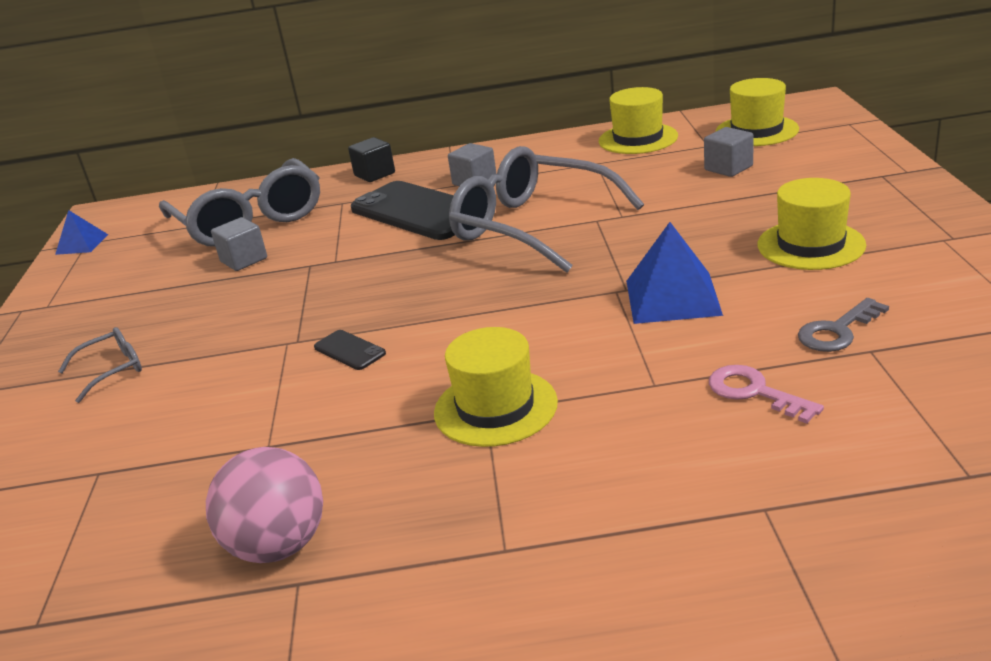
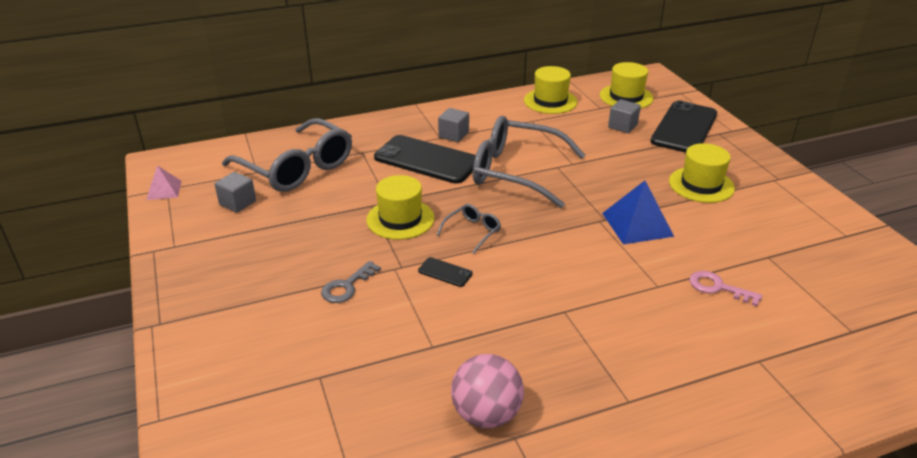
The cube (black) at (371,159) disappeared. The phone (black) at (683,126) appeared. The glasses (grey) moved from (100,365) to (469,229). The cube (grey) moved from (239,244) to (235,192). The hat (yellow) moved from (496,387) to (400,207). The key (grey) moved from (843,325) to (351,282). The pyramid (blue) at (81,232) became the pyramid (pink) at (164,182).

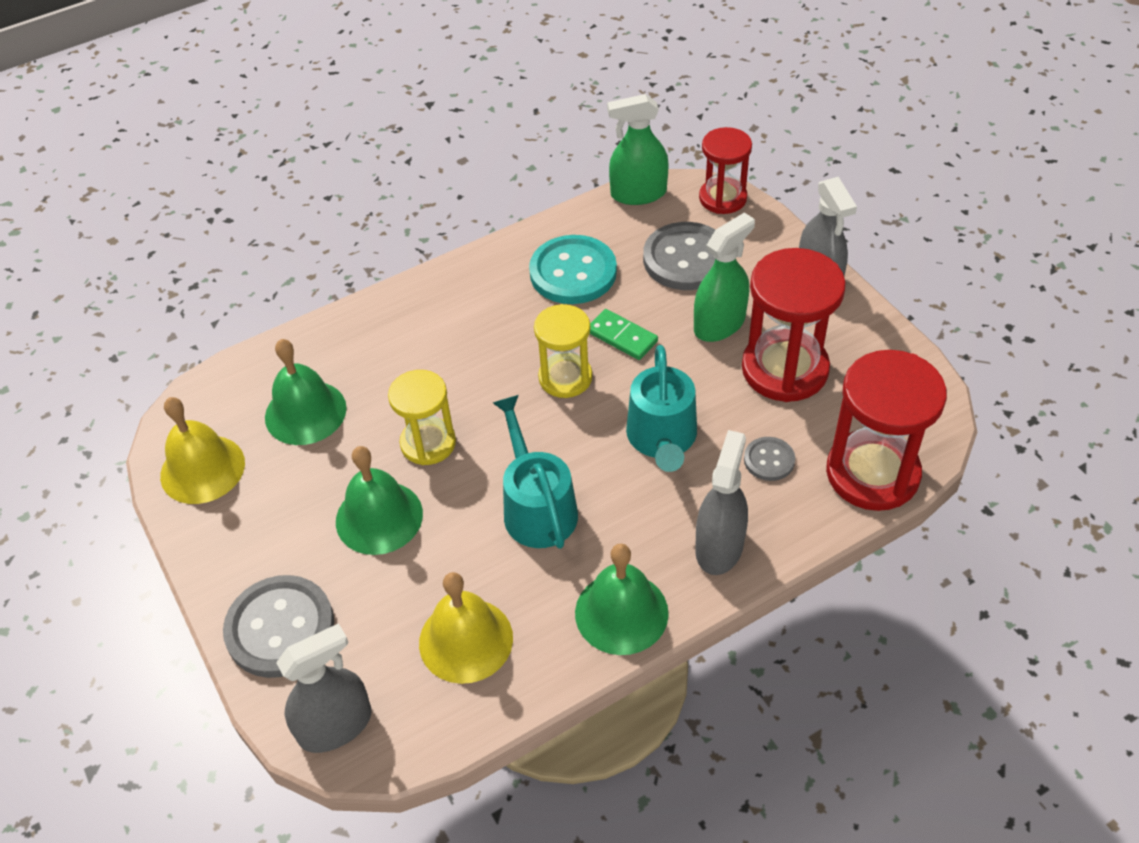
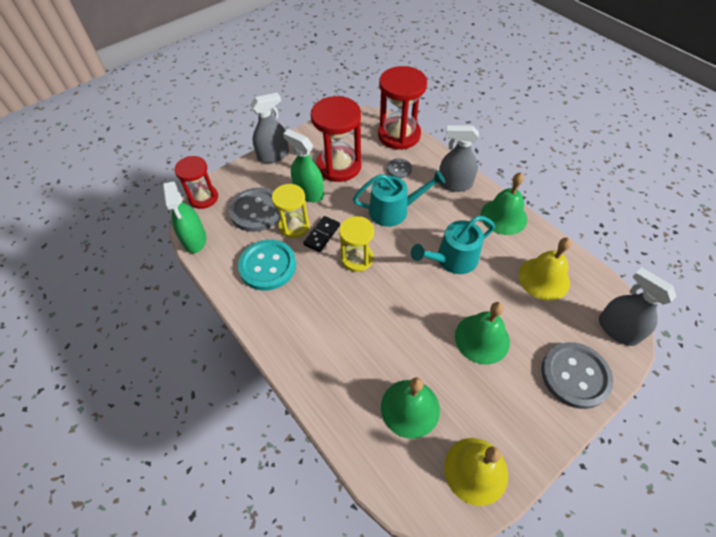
The hourglass (yellow) moved from (422,417) to (291,211). The domino (green) at (624,334) became the domino (black) at (321,234).

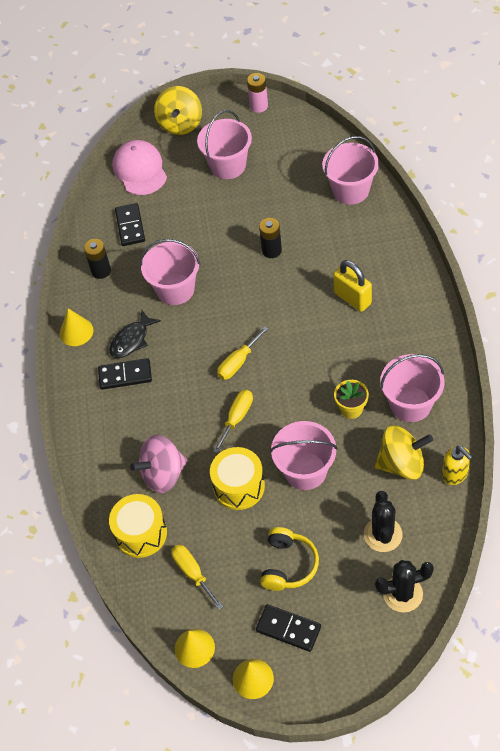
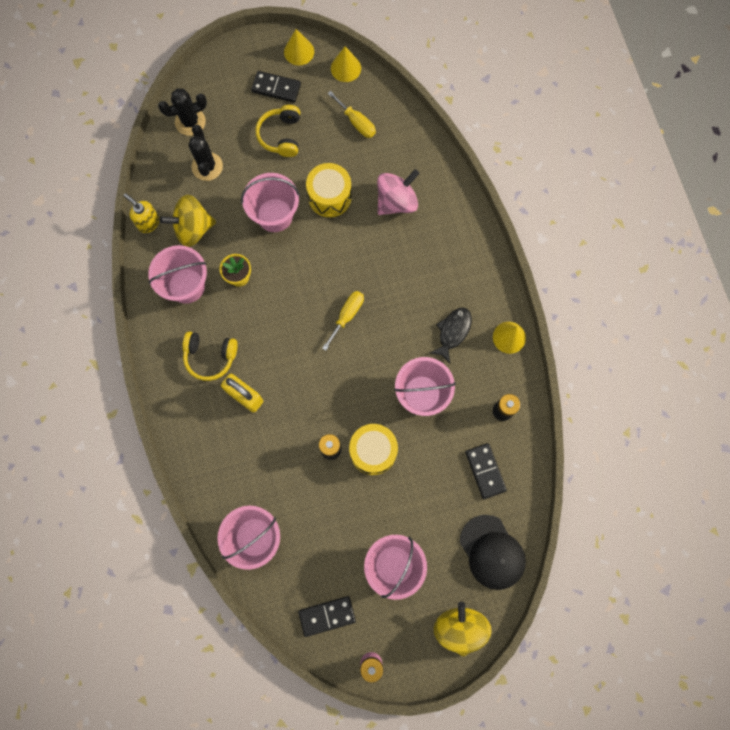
The screwdriver (yellow) at (233,421) disappeared. The headphones (yellow) at (210,356) appeared. The domino (black) moved from (125,374) to (327,616). The drum (yellow) moved from (138,526) to (373,449). The cap (pink) at (139,167) became the cap (black) at (493,552).

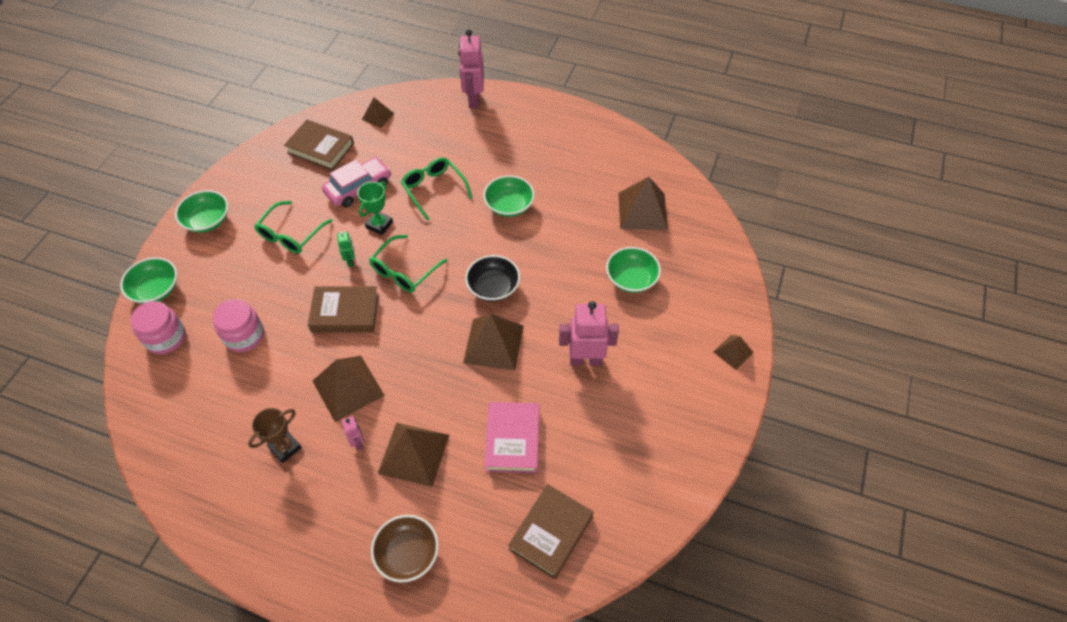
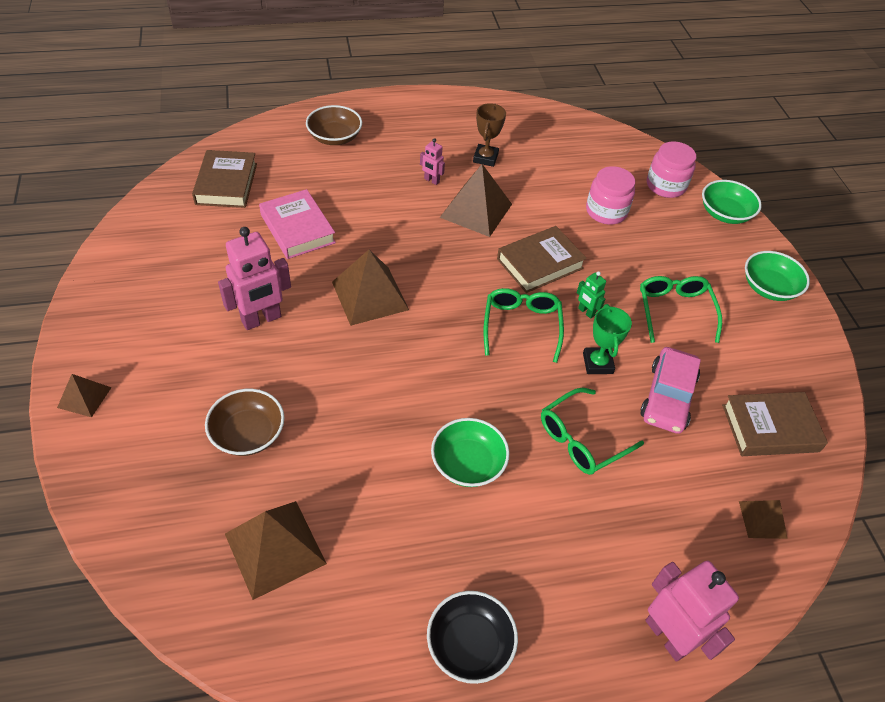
The pyramid (brown) at (413,455) disappeared. The bowl (black) moved from (492,278) to (472,637). The bowl (green) at (633,270) became the bowl (brown) at (245,422). The glasses (green) at (437,189) turned 120 degrees clockwise.

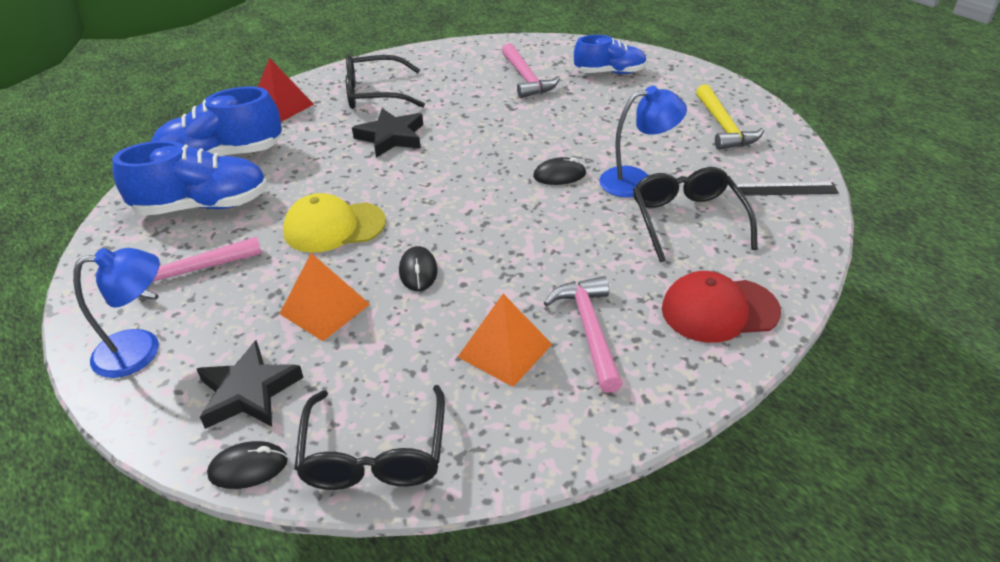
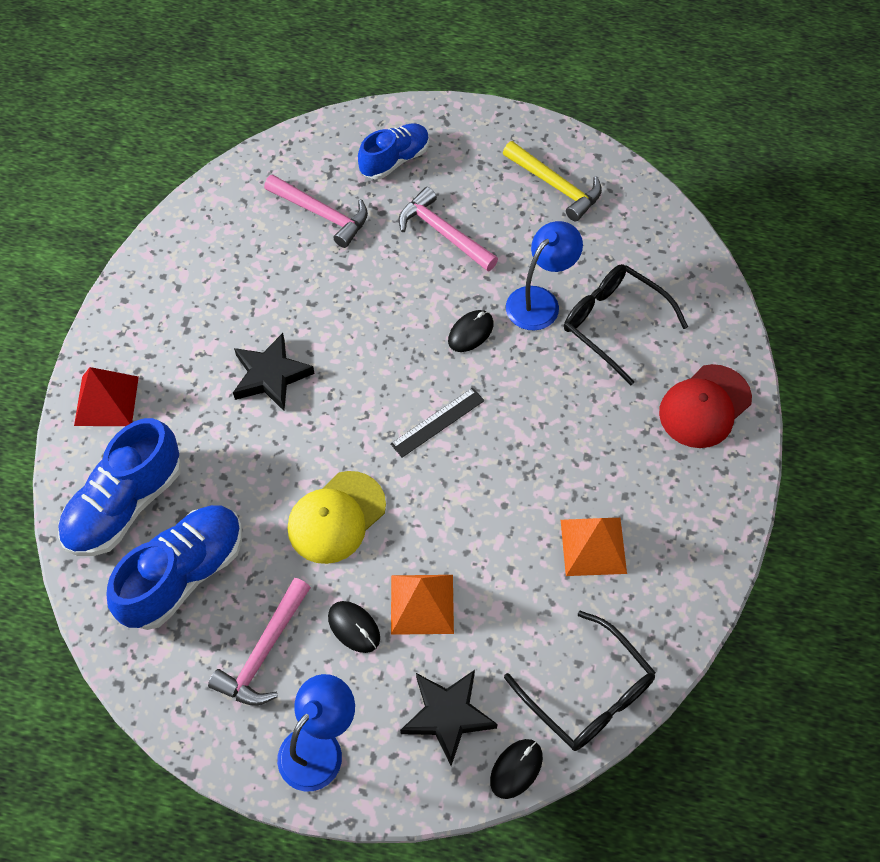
The glasses (black) at (385,82) disappeared. The mouse (black) moved from (418,268) to (354,627). The hammer (pink) moved from (583,334) to (448,229). The ruler (black) moved from (787,189) to (437,423).

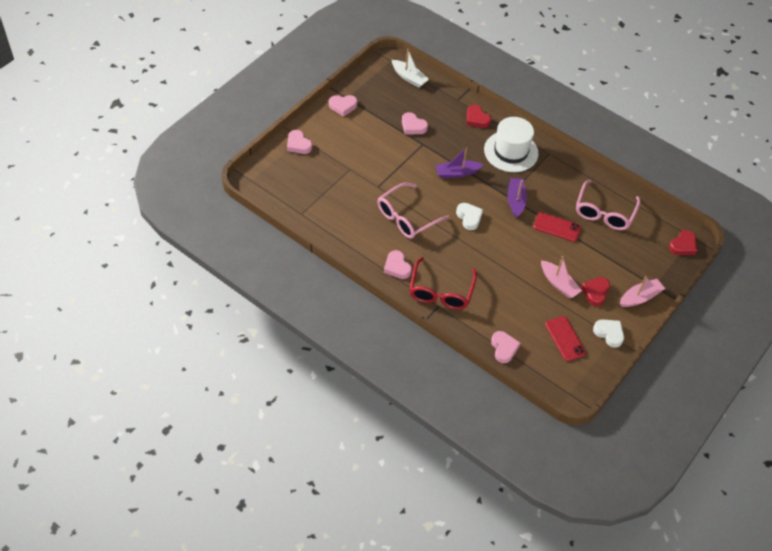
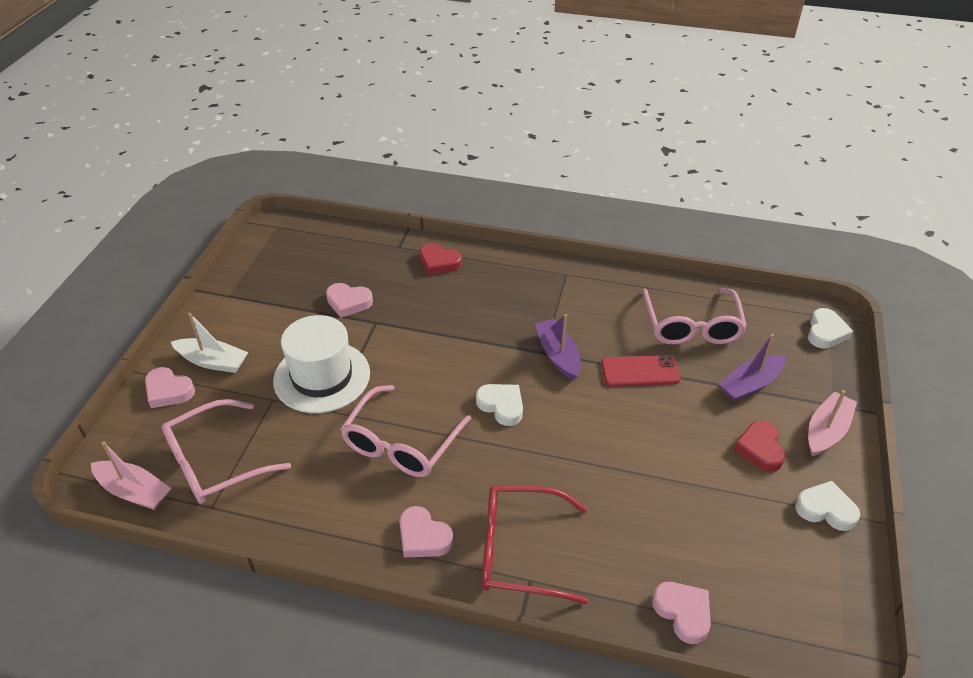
The heart (pink) at (343,106) disappeared. The phone (red) at (565,338) disappeared. The glasses (pink) at (226,451) appeared. The boat (white) moved from (410,68) to (209,343). The boat (purple) moved from (459,162) to (752,368). The hat (white) moved from (511,144) to (321,364). The boat (pink) moved from (561,277) to (131,476). The heart (red) at (683,242) became the heart (white) at (830,328). The glasses (red) at (443,283) turned 105 degrees clockwise.

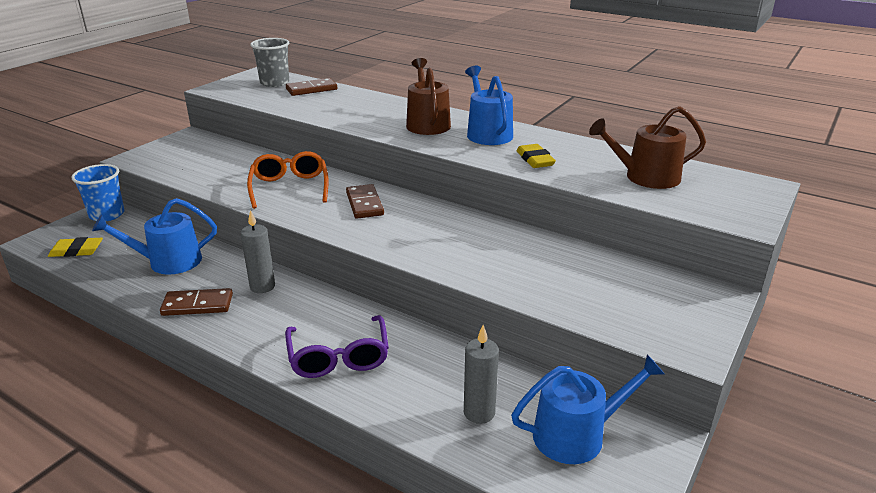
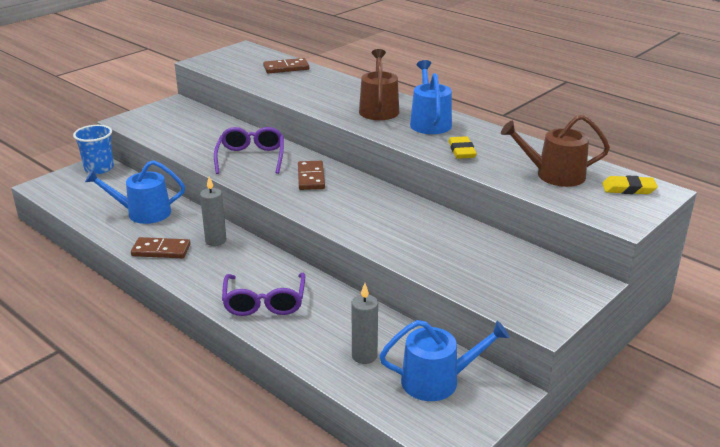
The cup (grey) at (269,62) disappeared. The eraser (yellow) moved from (75,247) to (630,184). The glasses (orange) at (288,180) became the glasses (purple) at (249,150).

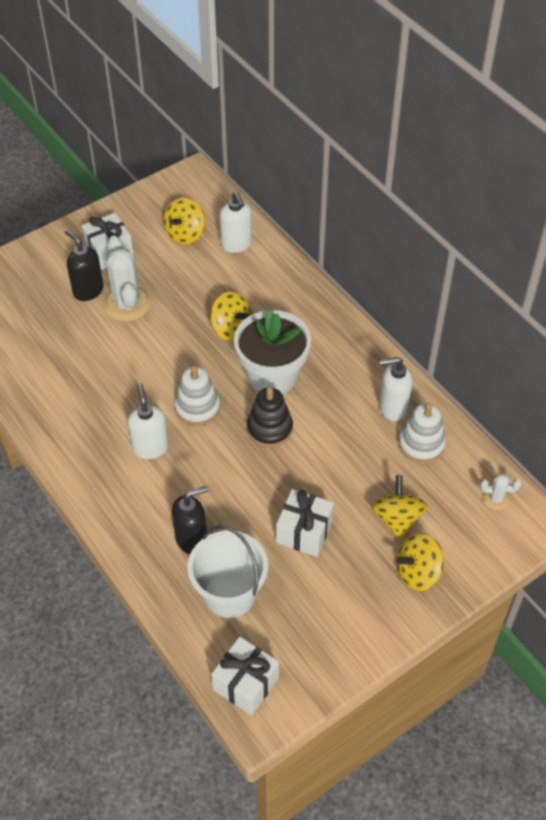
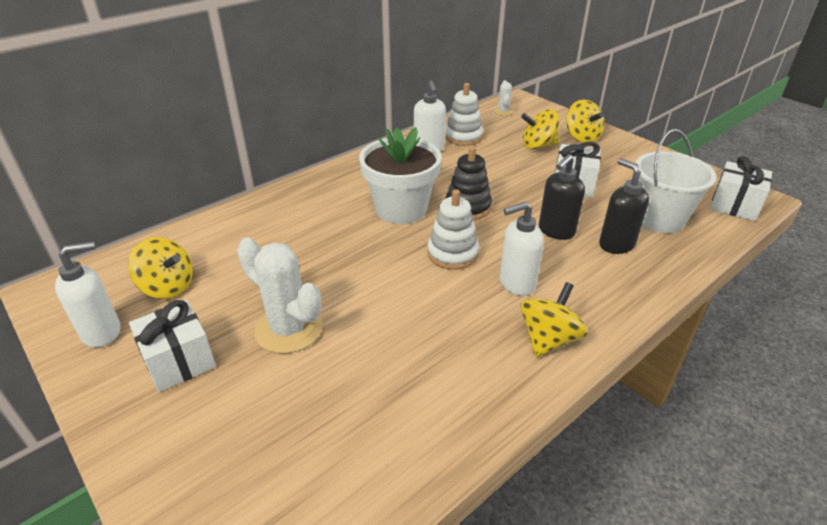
The soap dispenser (black) moved from (84,265) to (562,197). The spinning top (yellow) moved from (231,316) to (554,319). The soap dispenser (white) moved from (236,222) to (87,294). The cactus (white) at (127,278) turned 60 degrees clockwise.

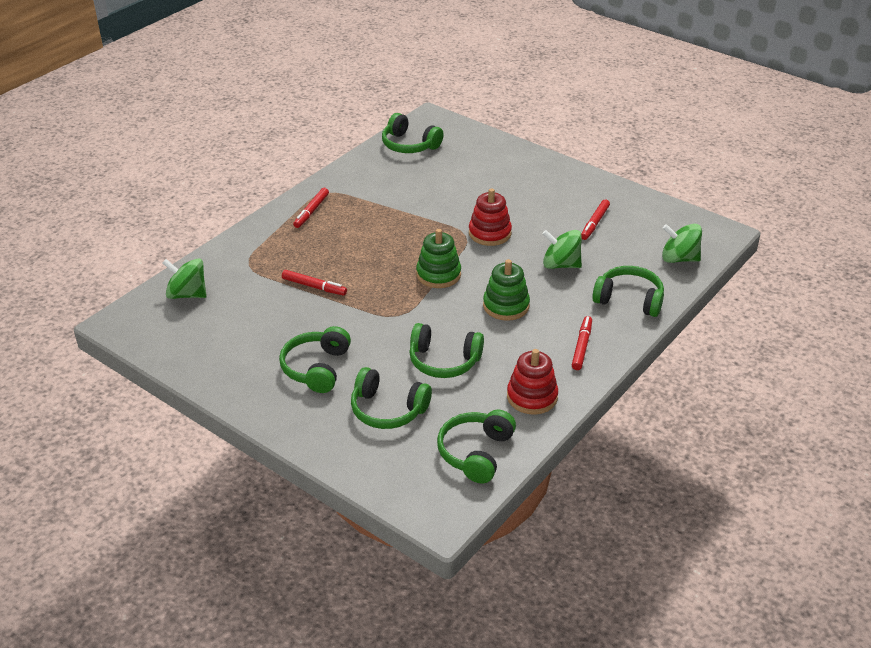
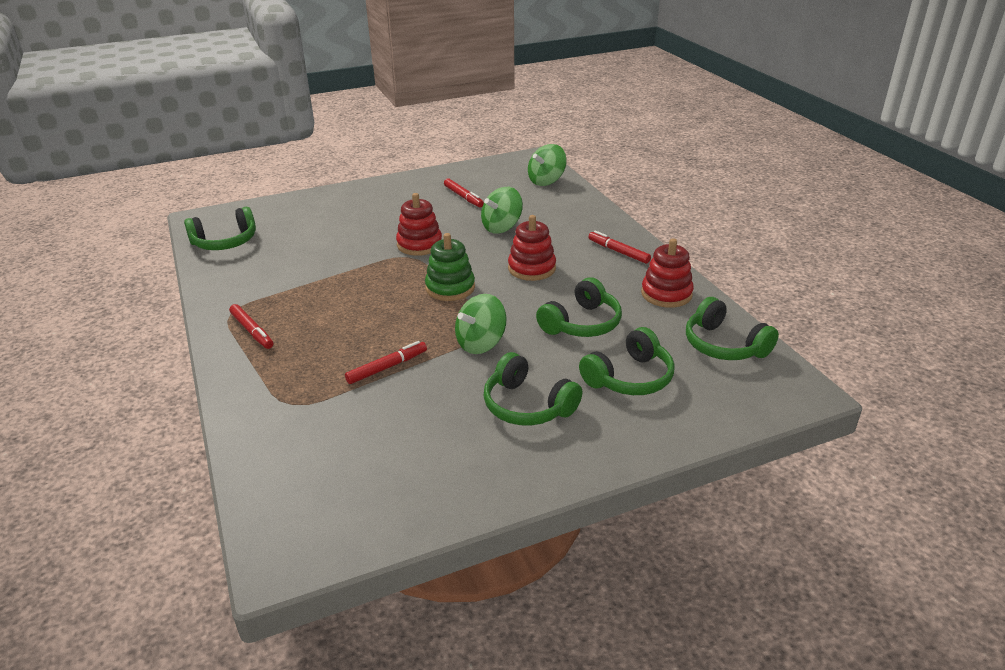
The headphones (green) at (628,291) disappeared. The spinning top (green) moved from (184,278) to (480,324). The stacking toy (green) at (506,290) became the stacking toy (red) at (532,248).

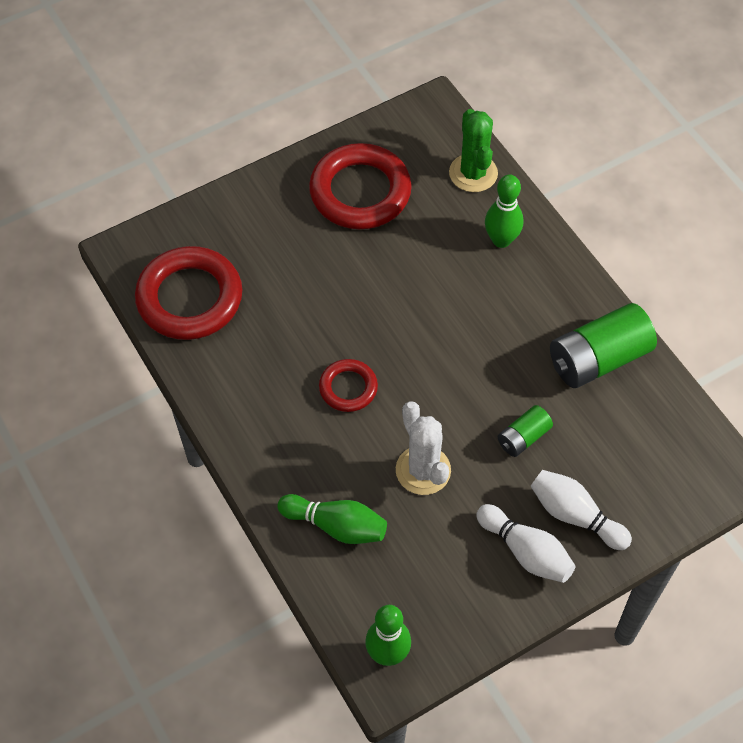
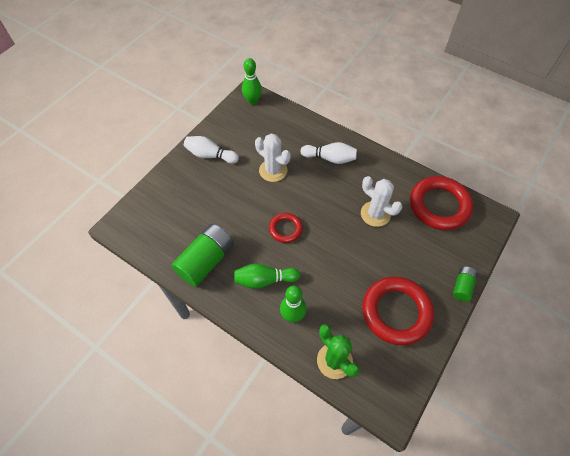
The cactus (white) at (381,201) appeared. The bowling pin (green) moved from (332,519) to (267,276). The ring (red) moved from (348,385) to (286,228). The battery (green) moved from (525,431) to (465,284). The bowling pin (white) moved from (581,510) to (329,153).

